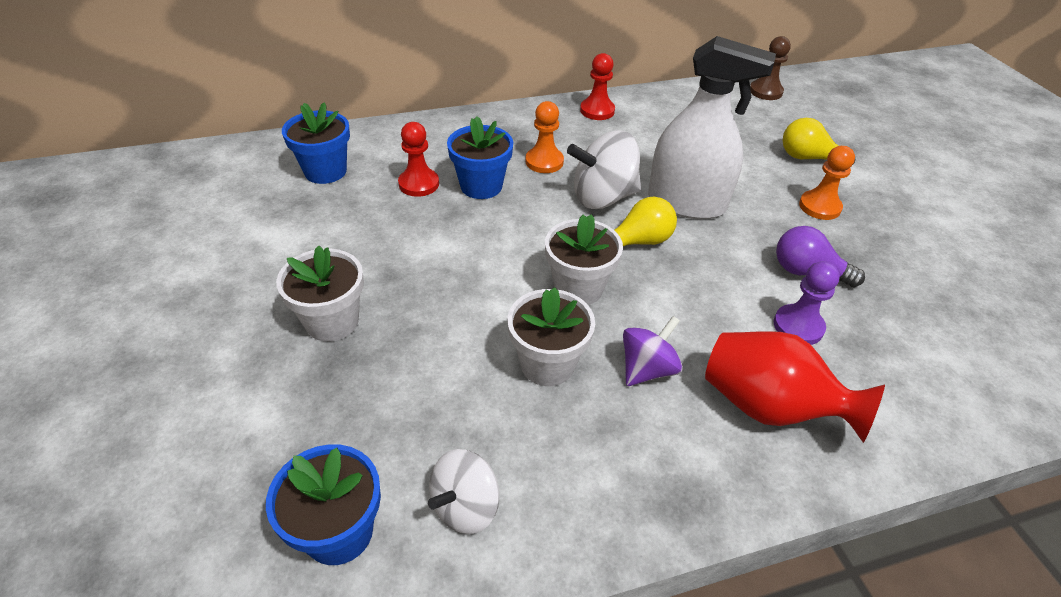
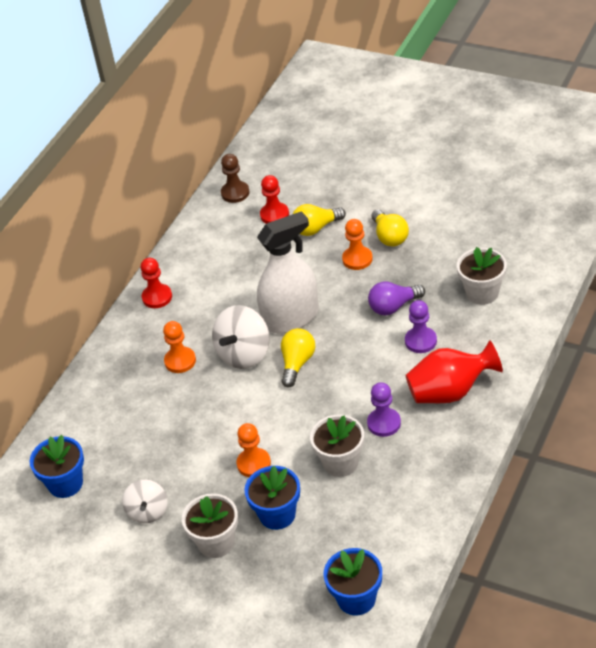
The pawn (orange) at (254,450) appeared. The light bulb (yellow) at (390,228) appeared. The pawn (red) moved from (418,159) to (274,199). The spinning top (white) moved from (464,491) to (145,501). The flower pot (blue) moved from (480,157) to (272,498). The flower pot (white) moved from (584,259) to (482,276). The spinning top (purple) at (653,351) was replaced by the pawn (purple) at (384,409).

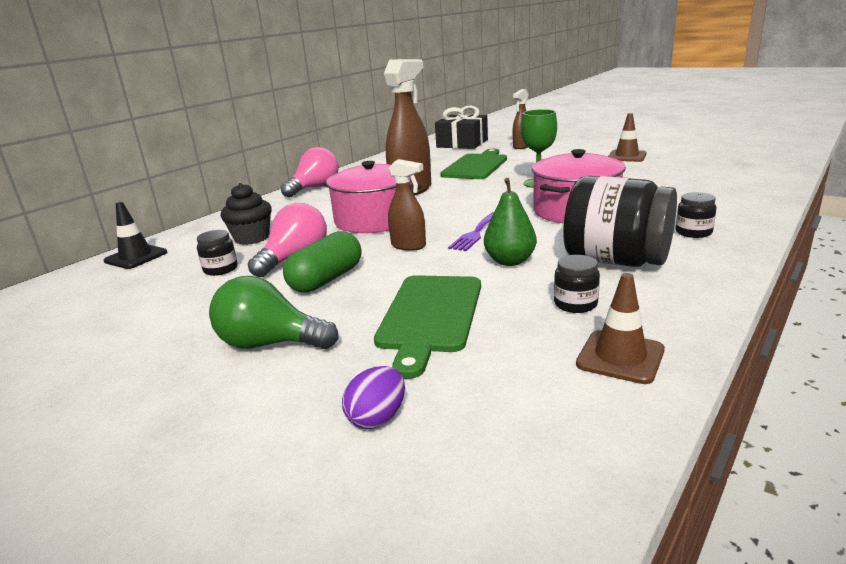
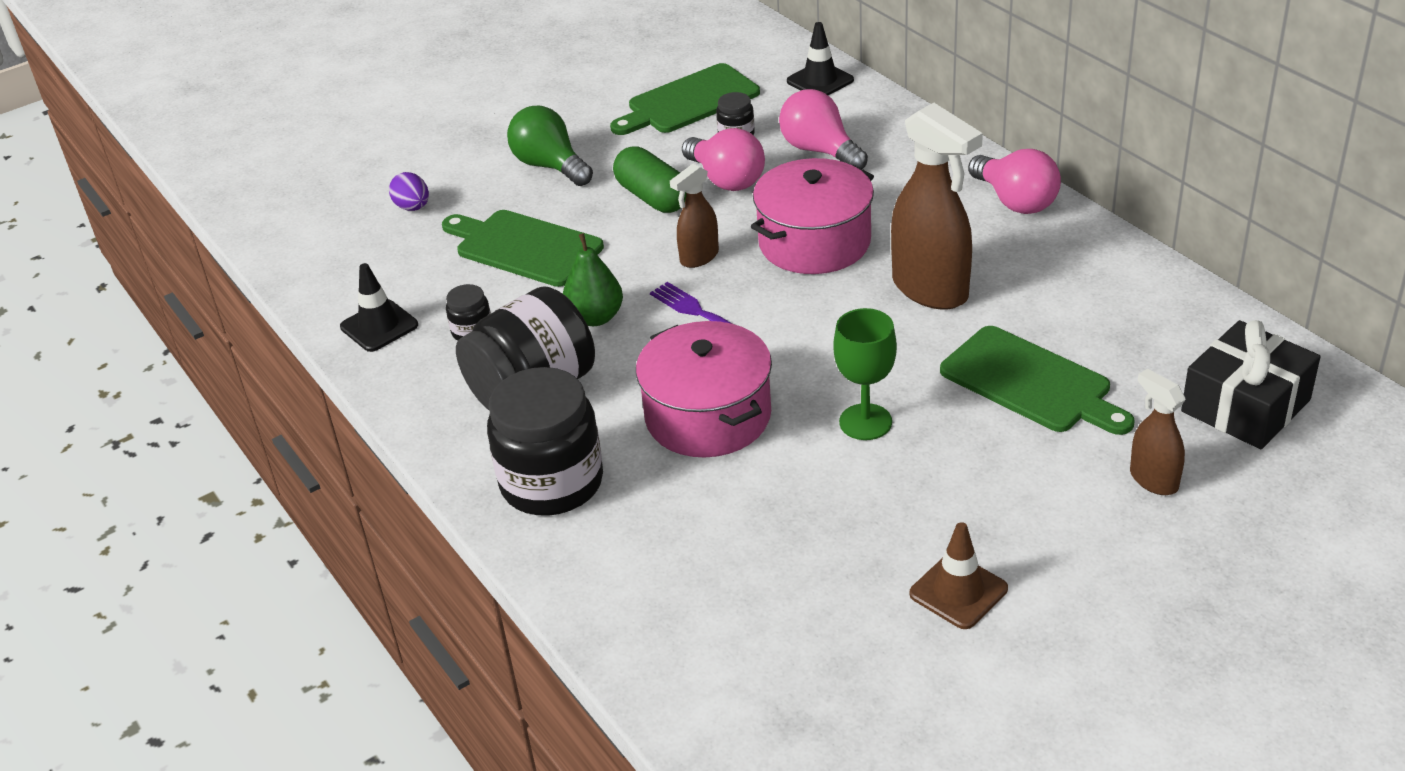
The cutting board (green) at (685,99) appeared. The cupcake (black) at (246,214) was replaced by the light bulb (pink) at (823,129). The traffic cone (brown) at (620,328) became the traffic cone (black) at (379,307). The light bulb (green) at (273,312) turned 75 degrees counterclockwise. The jar (black) at (696,215) changed to 2.22 times the size.

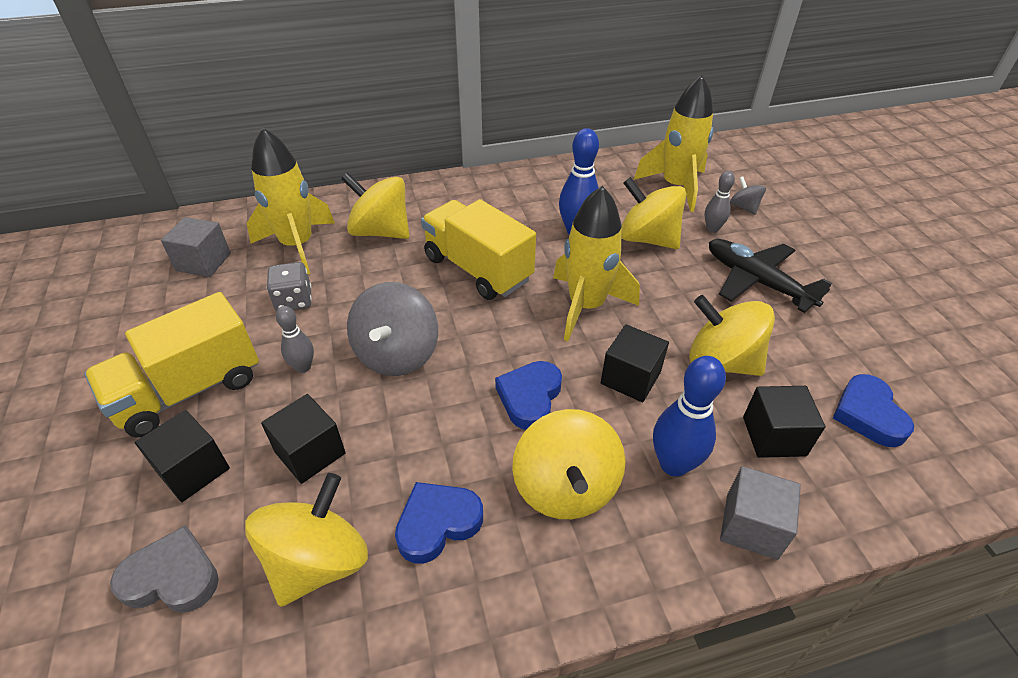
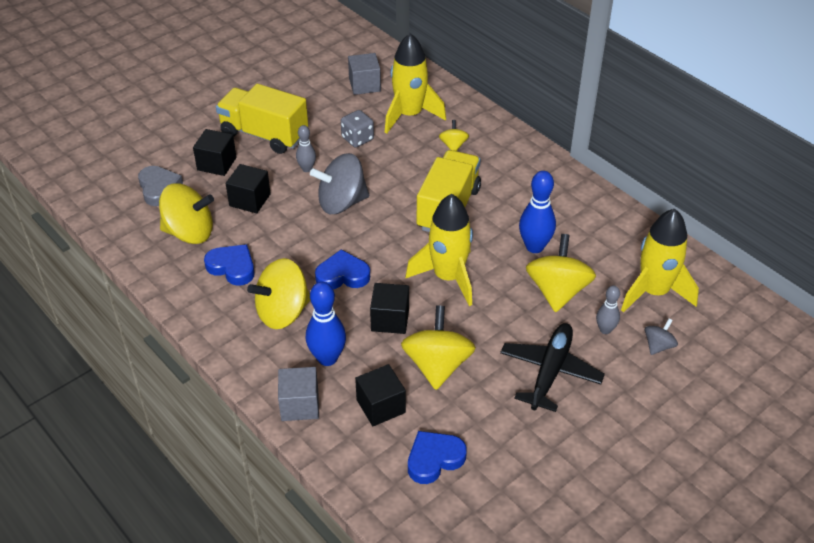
The spinning top (yellow) at (375,205) changed to 0.50 times the size.

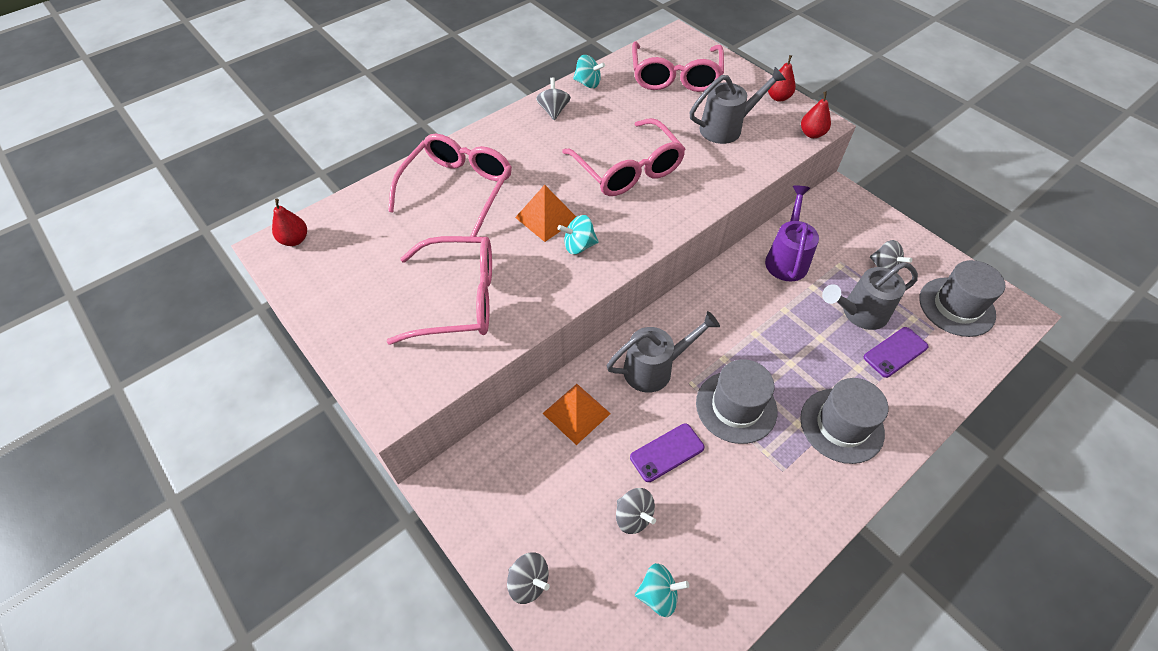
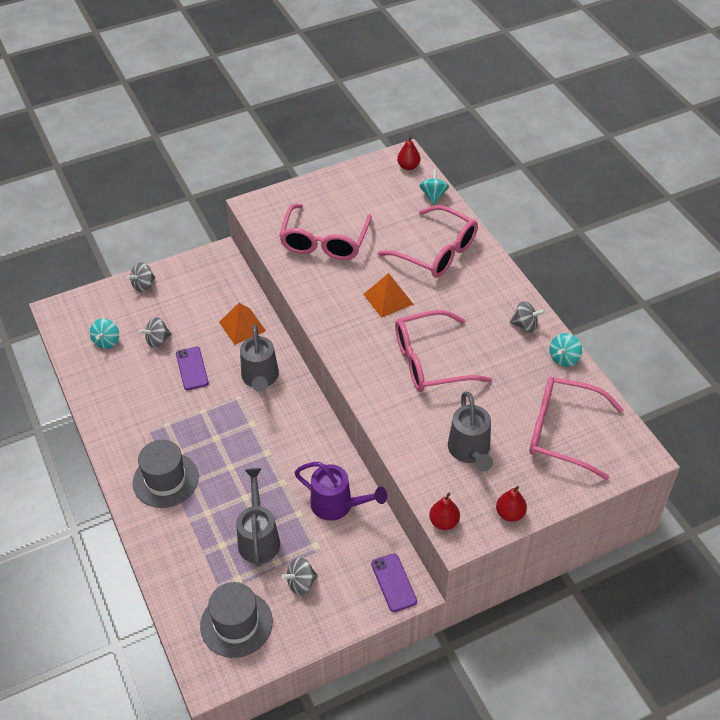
The hat (grey) at (736,401) disappeared. The spinning top (turquoise) moved from (578,234) to (434,187). The phone (purple) moved from (896,352) to (394,582).

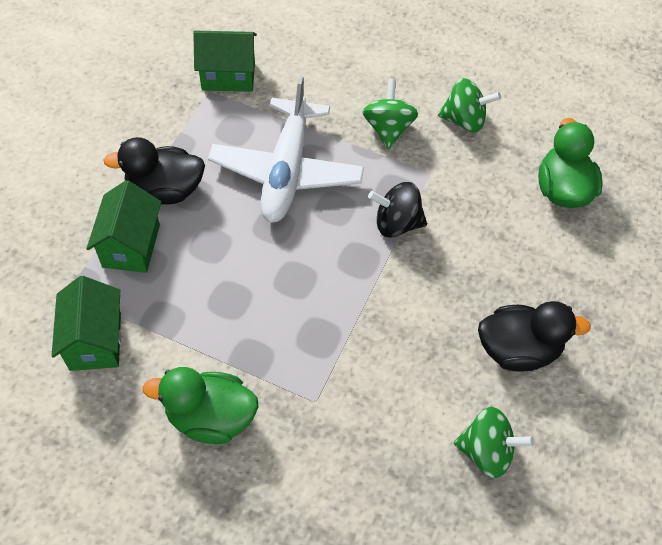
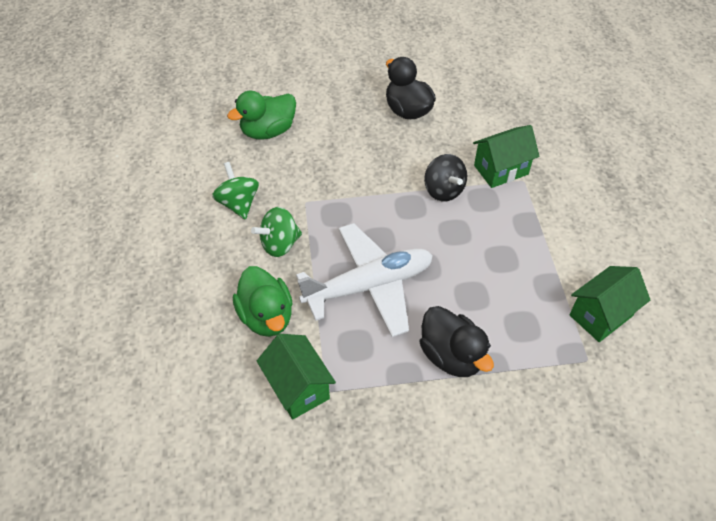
The spinning top (green) at (494,442) disappeared. The house (green) moved from (123,226) to (506,156). The duck (green) moved from (201,405) to (263,301). The spinning top (black) moved from (397,210) to (445,177).

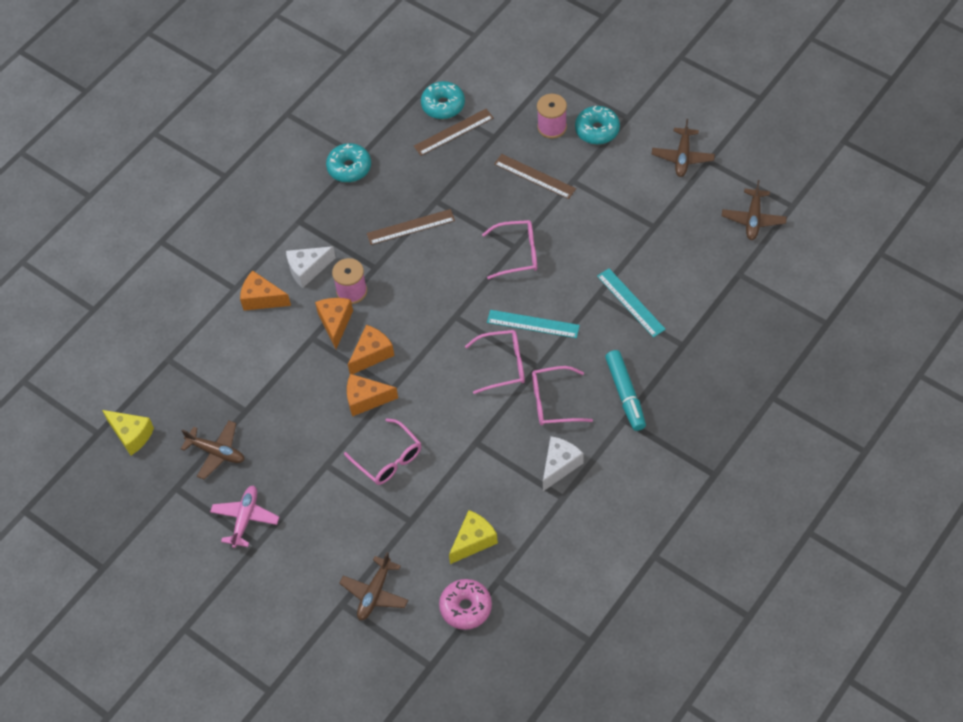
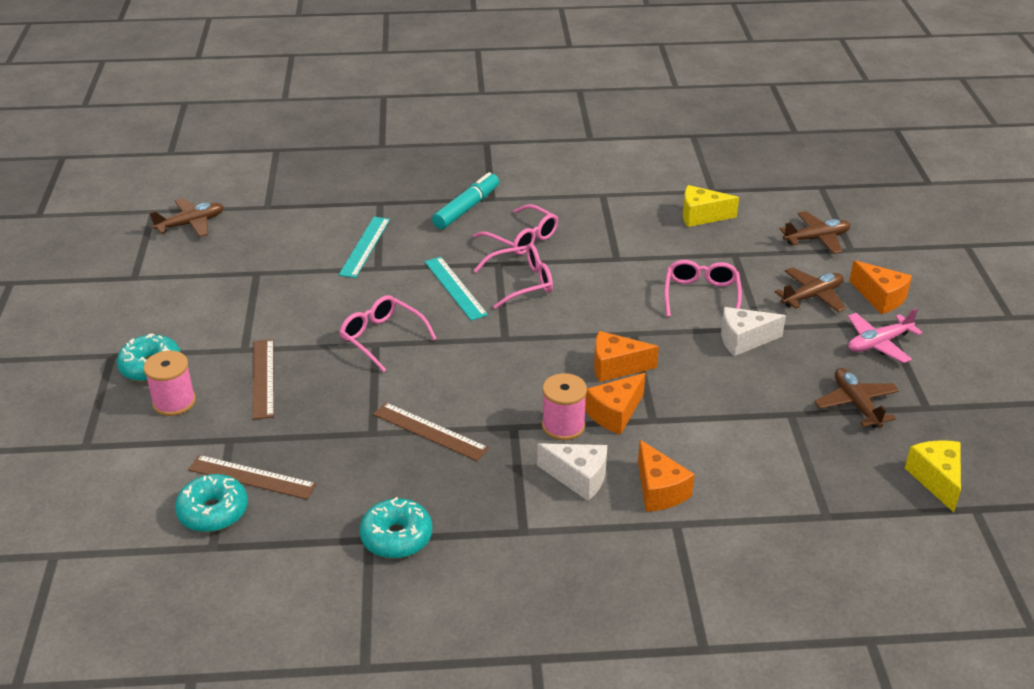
The donut (pink) at (465,604) disappeared. The cheese (orange) moved from (372,395) to (880,287). The cheese (white) moved from (563,463) to (753,331). The plane (brown) moved from (683,148) to (810,289). The glasses (pink) at (495,362) turned 120 degrees clockwise.

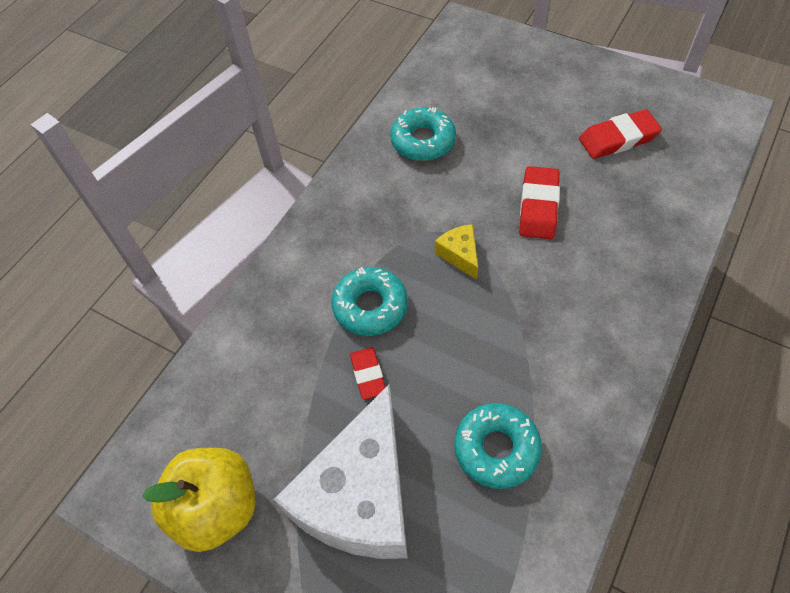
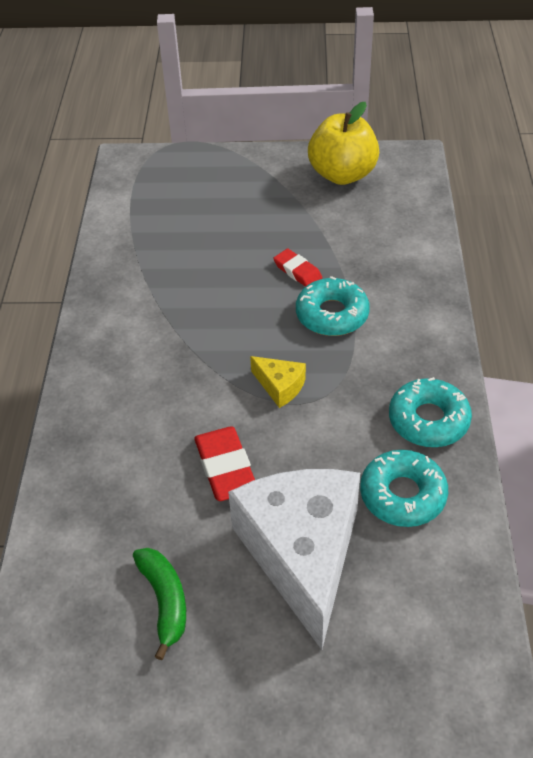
The cheese (white) moved from (341,471) to (294,559). The donut (turquoise) moved from (498,446) to (430,412). The eraser (red) at (620,134) was replaced by the banana (green) at (159,604).

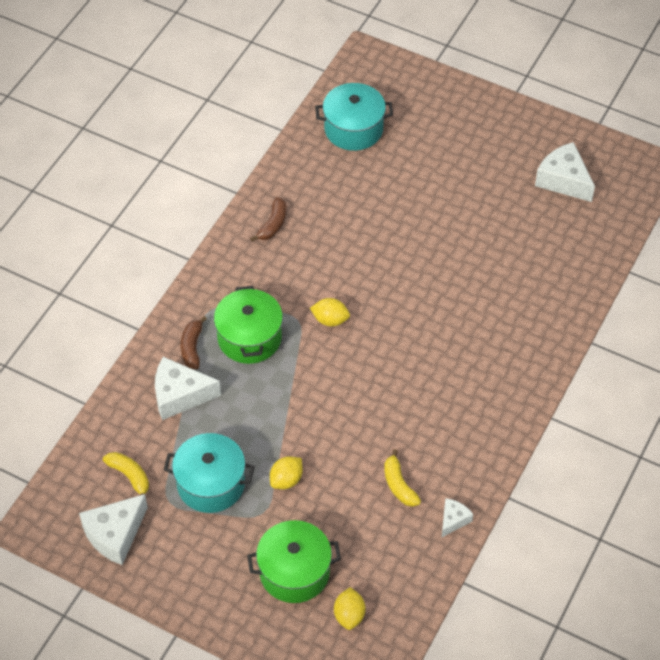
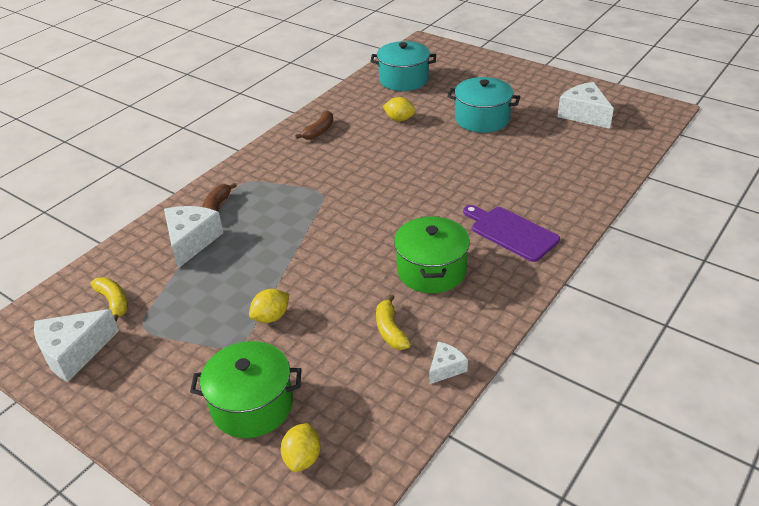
The cutting board (purple) at (511,233) appeared. The pot (turquoise) moved from (209,473) to (483,105). The pot (green) moved from (248,325) to (432,254). The lemon (yellow) moved from (330,312) to (399,109). The cheese (white) at (188,388) turned 90 degrees clockwise.

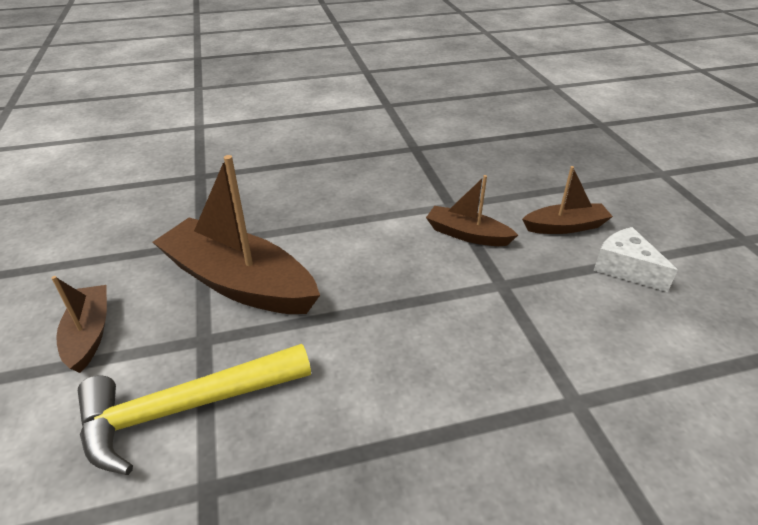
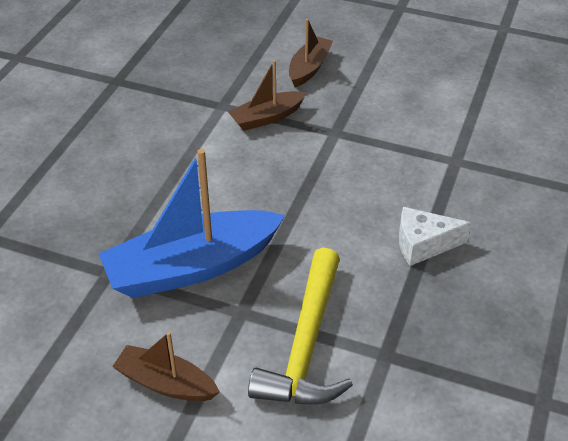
The cheese (white) moved from (635,259) to (435,236). The boat (brown) at (236,234) became the boat (blue) at (191,223).

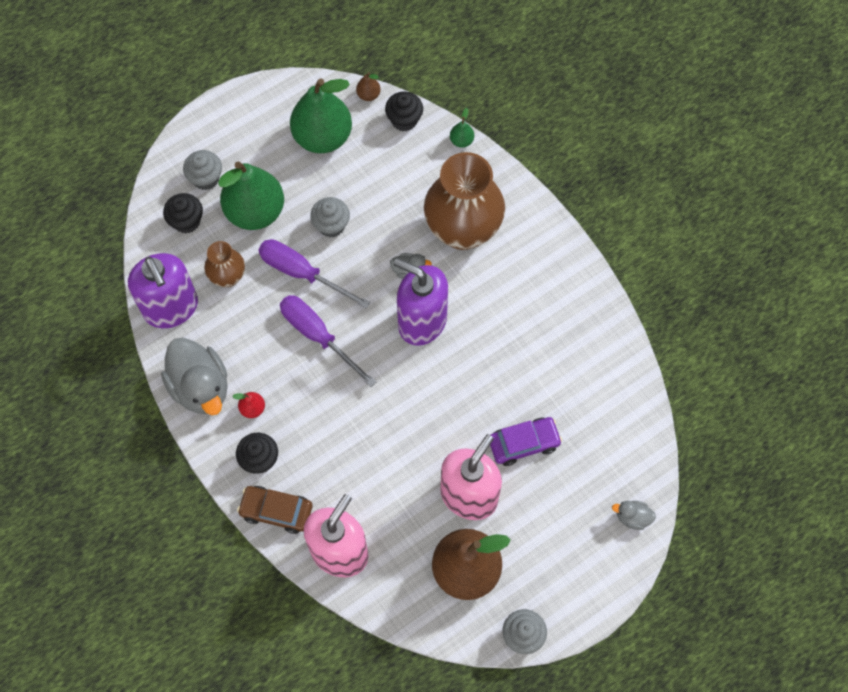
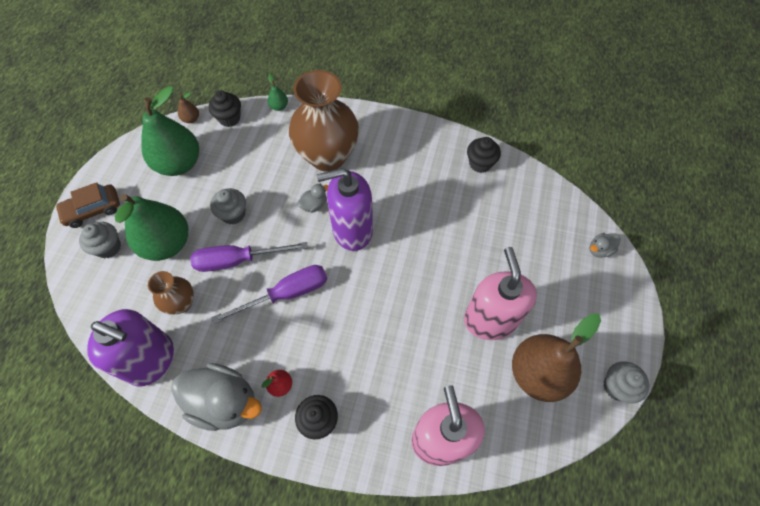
The car (purple) at (526,441) disappeared. The cupcake (black) moved from (183,213) to (484,155). The car (brown) moved from (274,510) to (87,205). The screwdriver (purple) at (328,341) turned 150 degrees clockwise.

